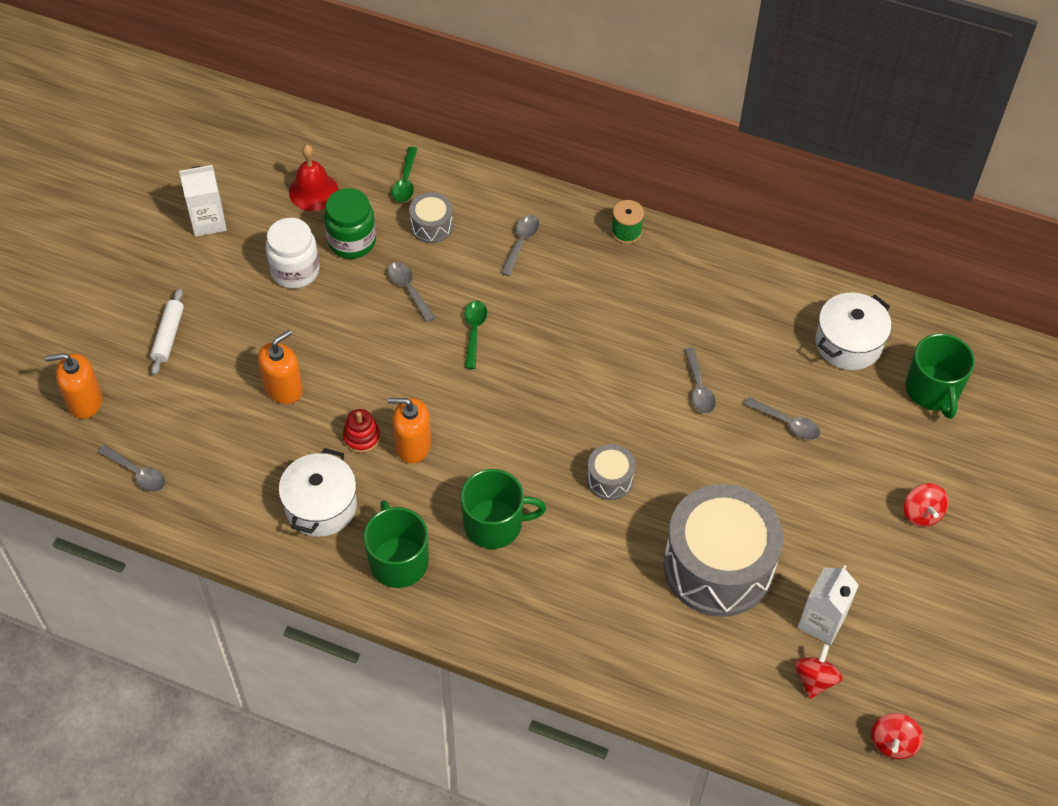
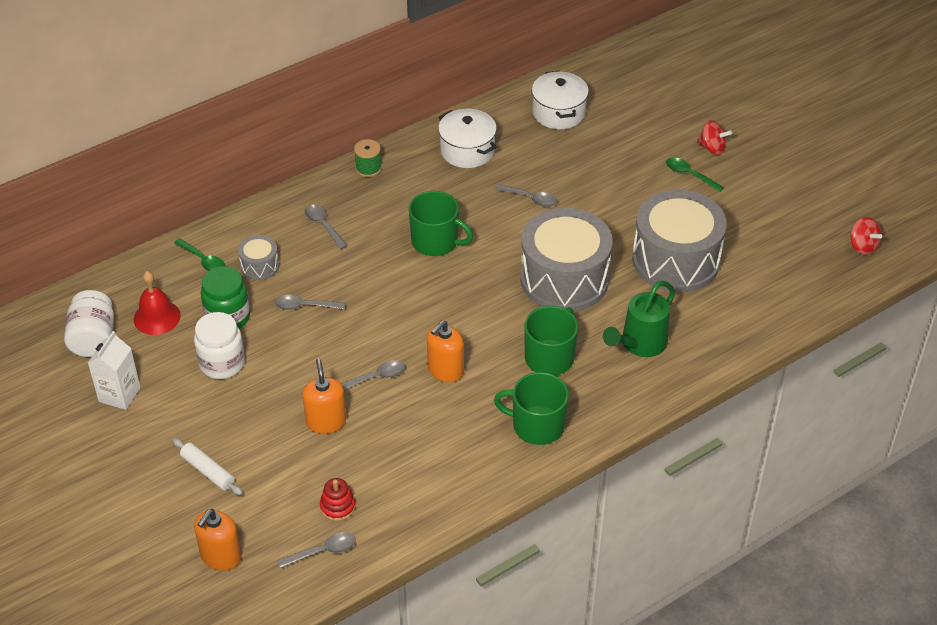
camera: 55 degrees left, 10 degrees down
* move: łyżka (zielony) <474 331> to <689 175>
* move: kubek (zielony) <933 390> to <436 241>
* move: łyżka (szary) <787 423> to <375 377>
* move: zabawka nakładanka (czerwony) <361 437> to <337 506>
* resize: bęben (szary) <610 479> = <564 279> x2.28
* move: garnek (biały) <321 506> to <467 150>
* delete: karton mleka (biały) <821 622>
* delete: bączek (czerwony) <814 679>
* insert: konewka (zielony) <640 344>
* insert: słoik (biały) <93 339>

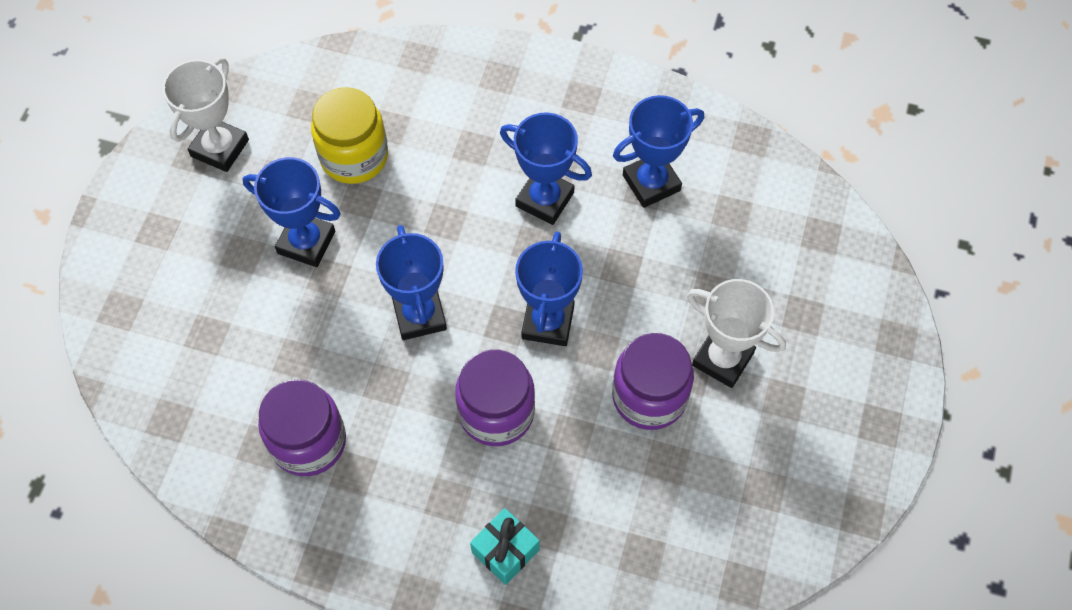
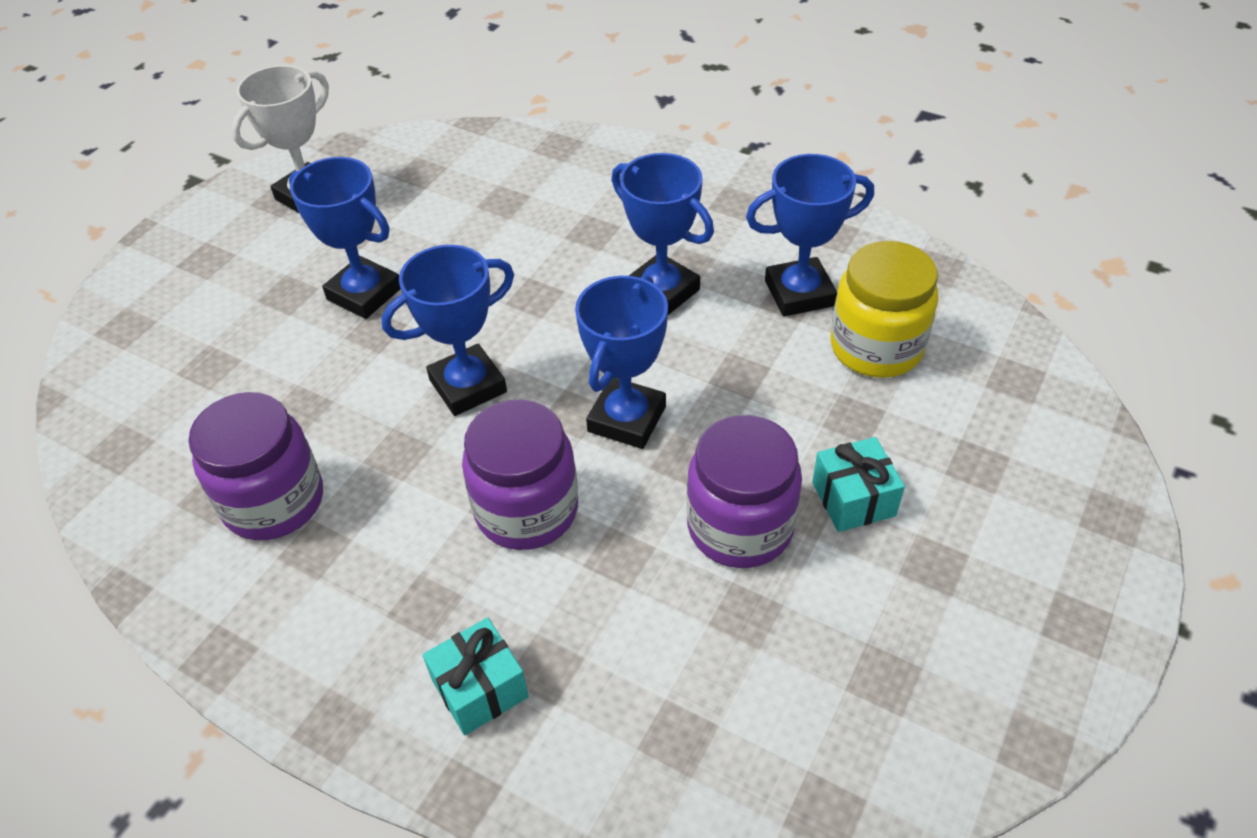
camera: 15 degrees right, 15 degrees down
* move: słoik (żółty) <354 156> to <876 347>
* rotate: puchar (niebieski) <419 315> = <468 386> 60 degrees clockwise
* replace: puchar (biały) <722 359> to prezent (turkusowy) <853 499>

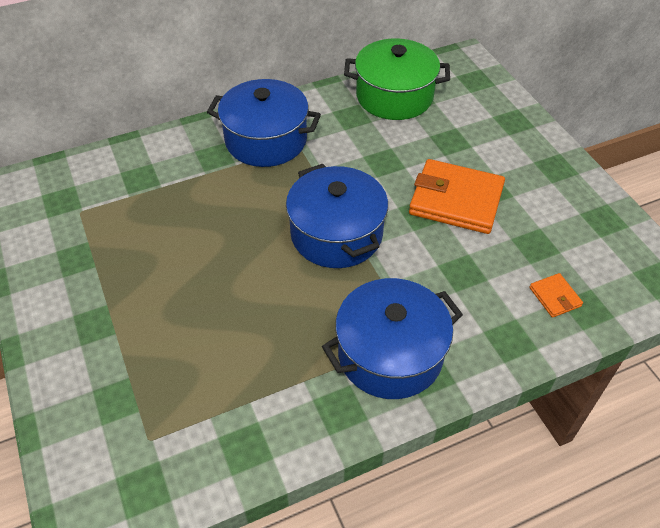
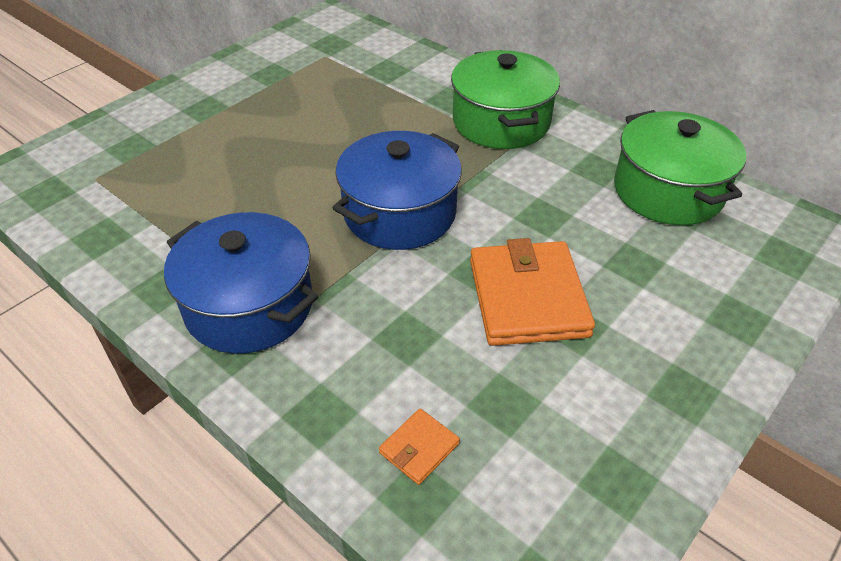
camera: 65 degrees right, 5 degrees down
* recolor: garnek (niebieski) <266 140> to garnek (zielony) <501 122>

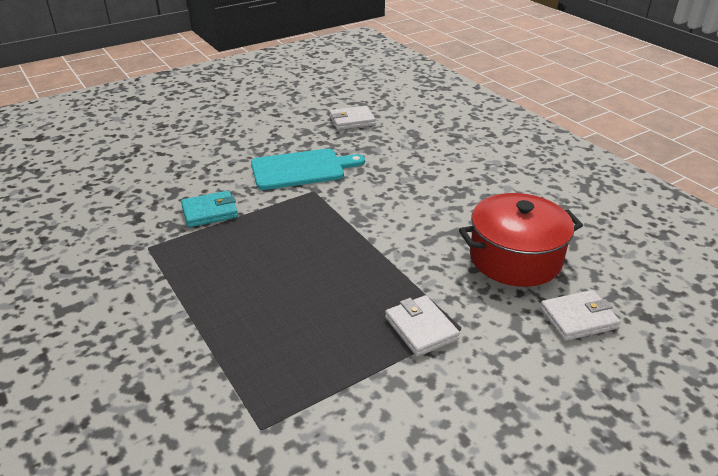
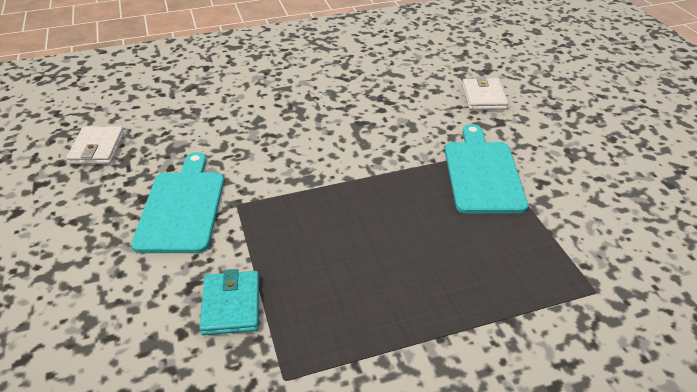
camera: 75 degrees left, 5 degrees up
* delete: garnek (czerwony) <515 258>
* replace: portfel (biały) <421 328> to deska do krojenia (turkusowy) <482 173>

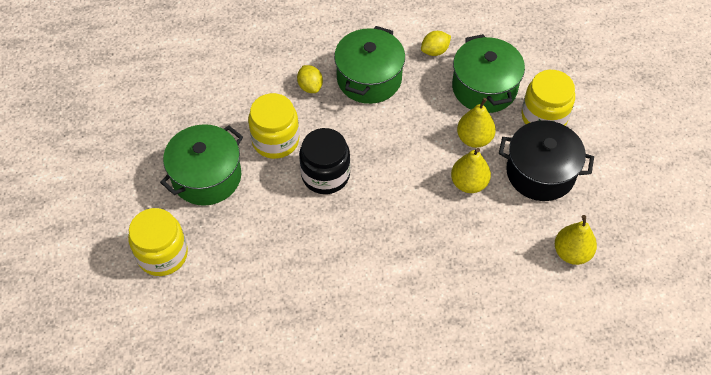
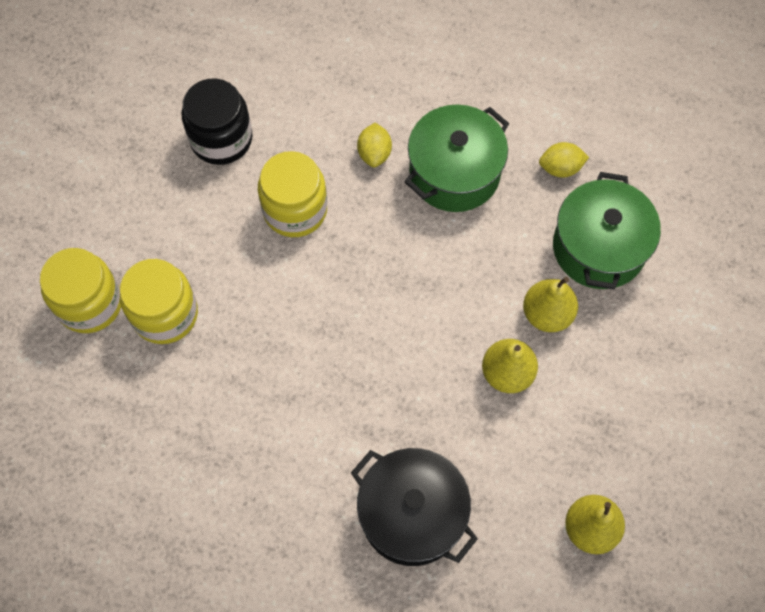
camera: 25 degrees right, 10 degrees up
* move: słoik (żółty) <544 116> to <165 314>
* move: garnek (czarny) <540 172> to <412 514>
* delete: garnek (zielony) <206 176>
* move: słoik (czarny) <325 175> to <221 139>

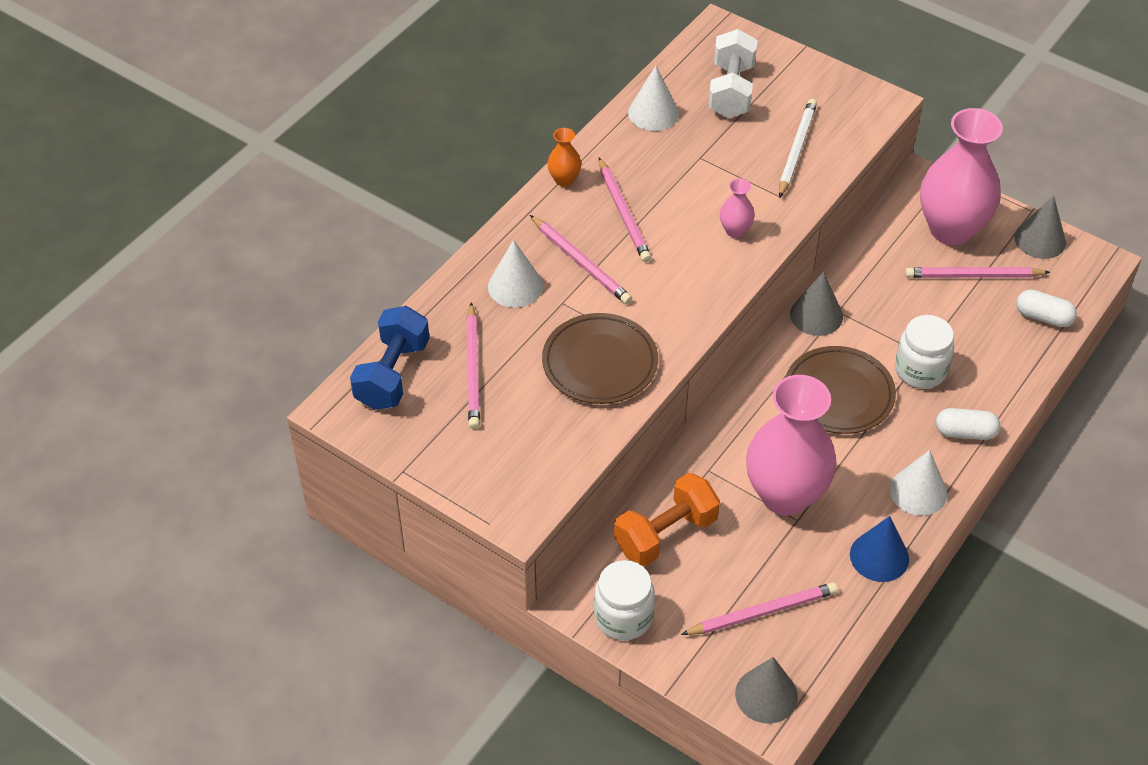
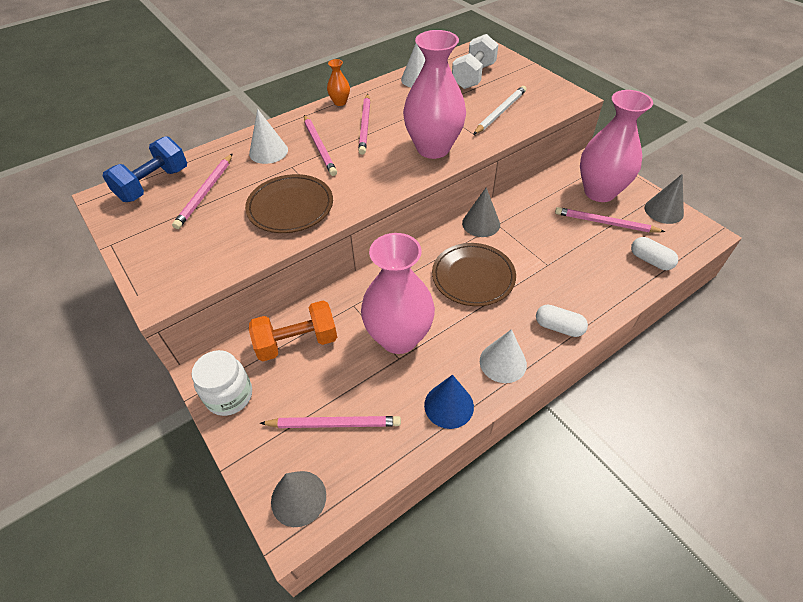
camera: 20 degrees right, 0 degrees up
* resize: wazon (różowy) <735 230> = <433 148> x2.39
* delete: słoik (biały) <920 370>

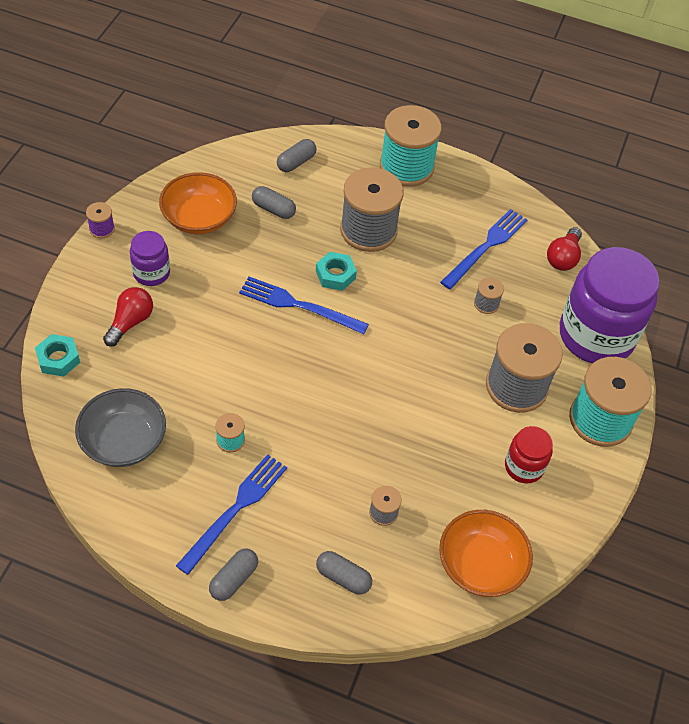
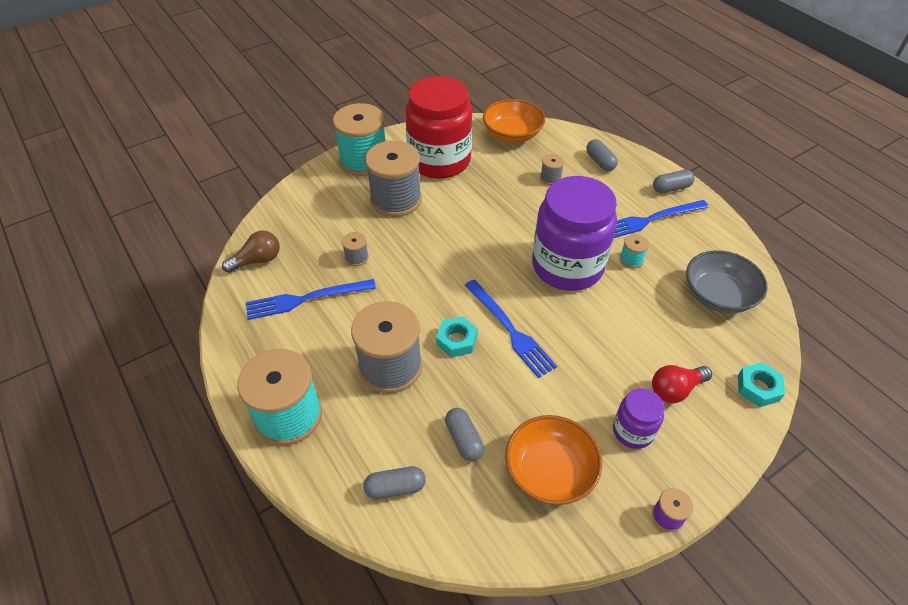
camera: 140 degrees left, 5 degrees down
* recolor: żarówka (czerwony) <563 258> to żarówka (brązowy) <257 260>
* move: słoik (fioletowy) <596 336> to <567 266>
* resize: słoik (czerwony) <524 467> = <439 161> x2.10

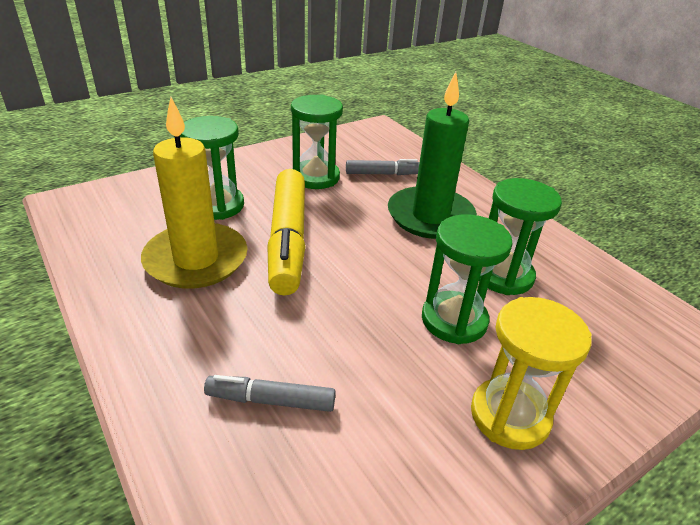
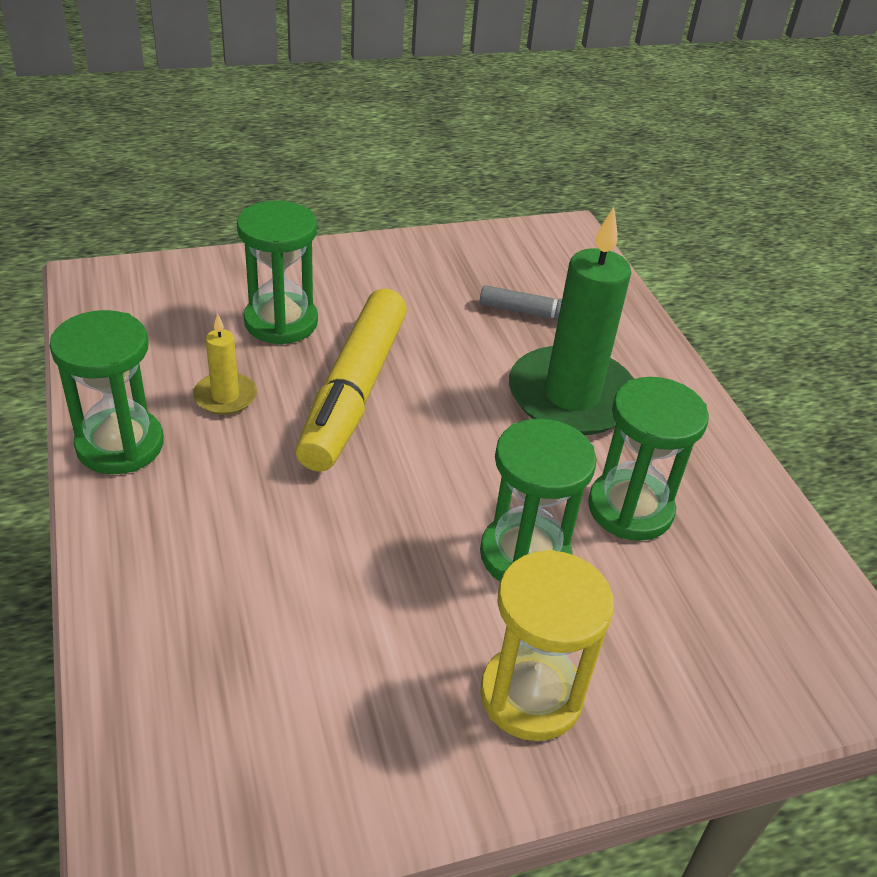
camera: 15 degrees right, 5 degrees up
* move: klepsydra (zielony) <315 177> to <120 445>
* resize: świeca (żółty) <196 259> = <225 396> x0.46
* delete: flamaster (szary) <270 400>

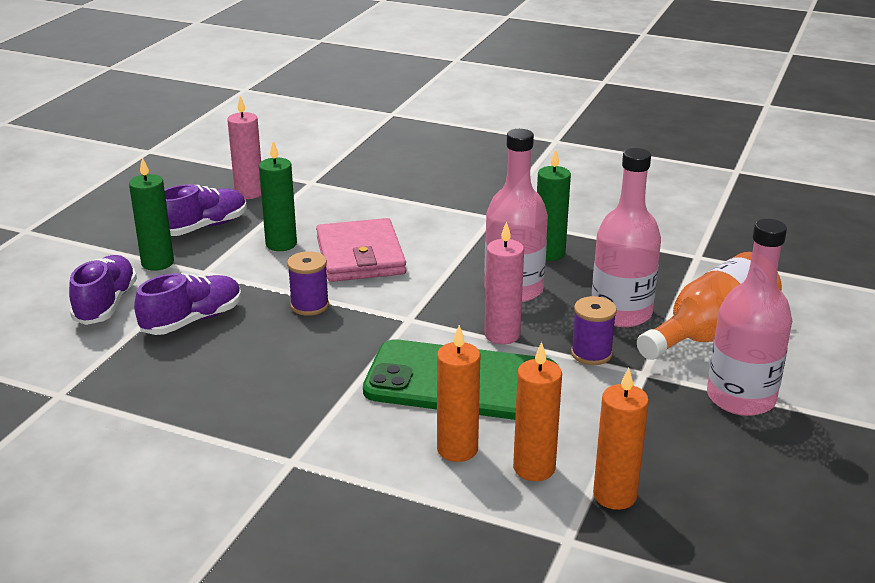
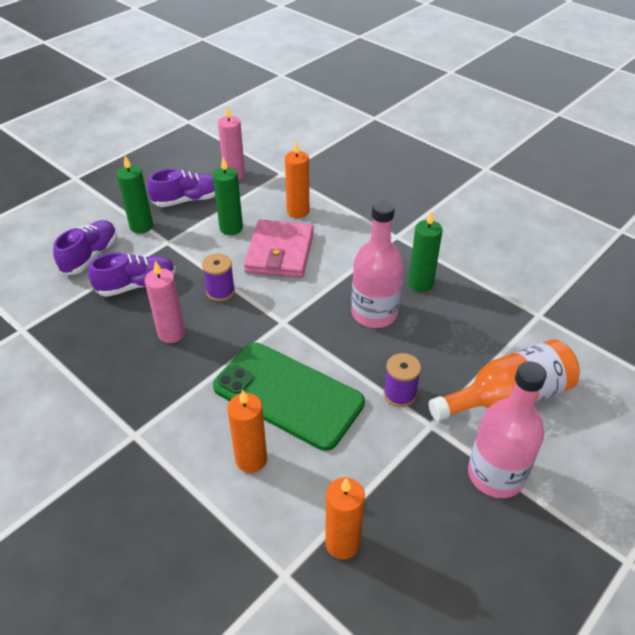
camera: 20 degrees right, 15 degrees up
* delete: butelka (różowy) <621 313>
* move: świeca (różowy) <502 335> to <171 333>
* move: świeca (pomarańczowy) <534 468> to <298 211>

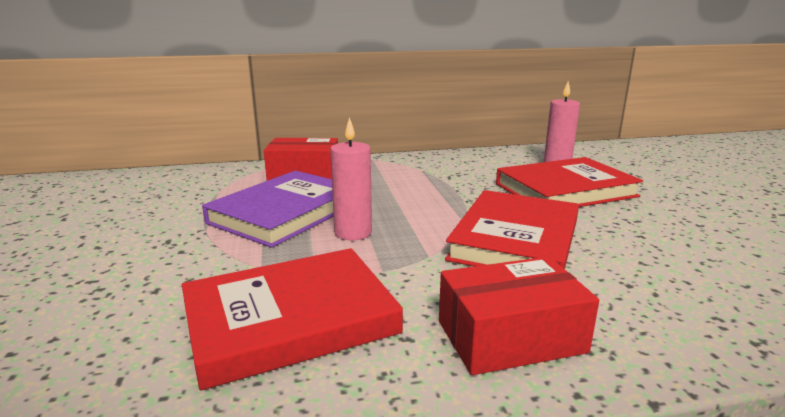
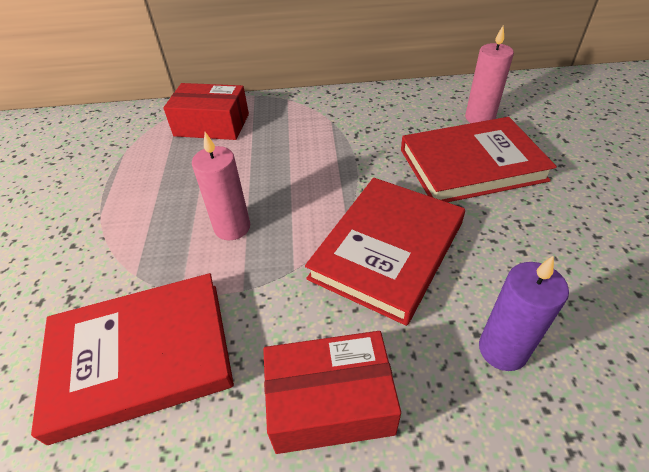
camera: 10 degrees right, 25 degrees up
* delete: książka (fioletowy) <285 213>
* insert: świeca (fioletowy) <502 349>

